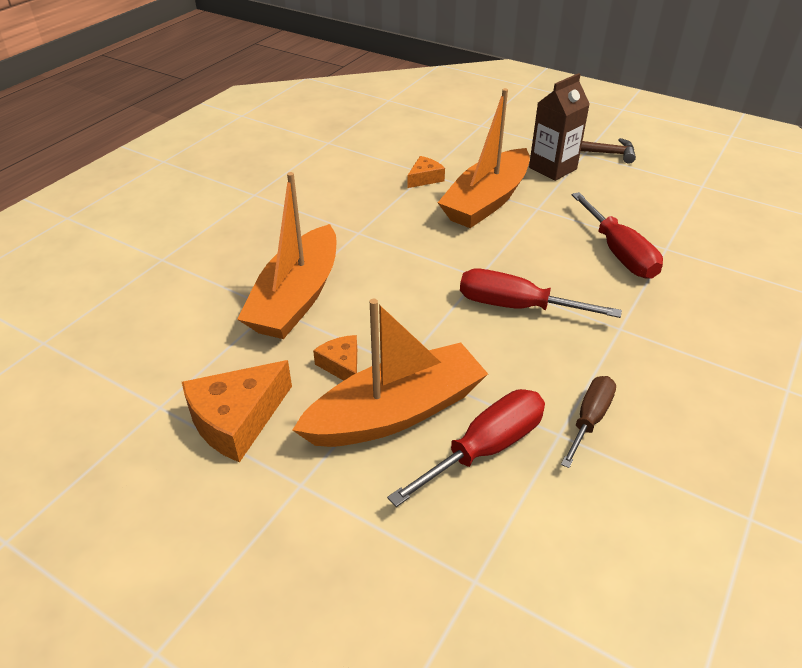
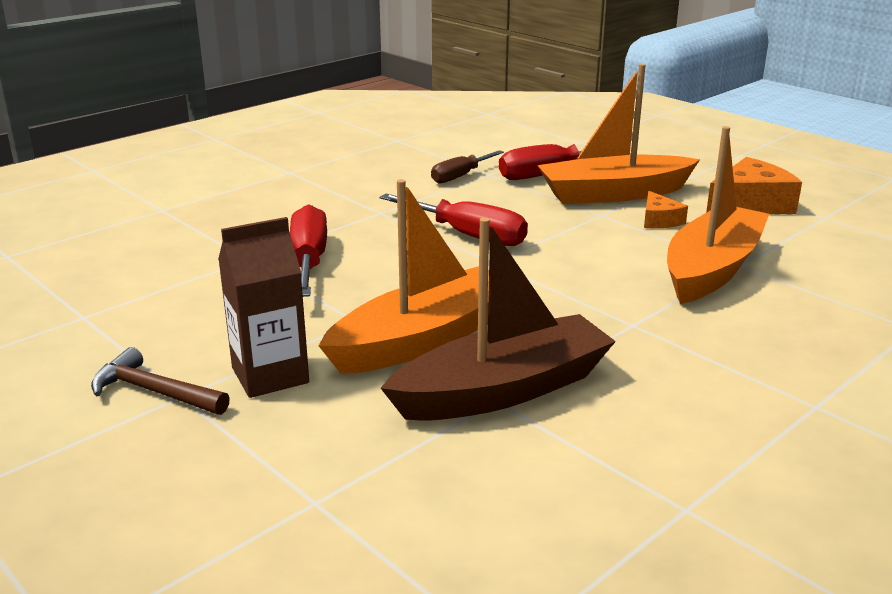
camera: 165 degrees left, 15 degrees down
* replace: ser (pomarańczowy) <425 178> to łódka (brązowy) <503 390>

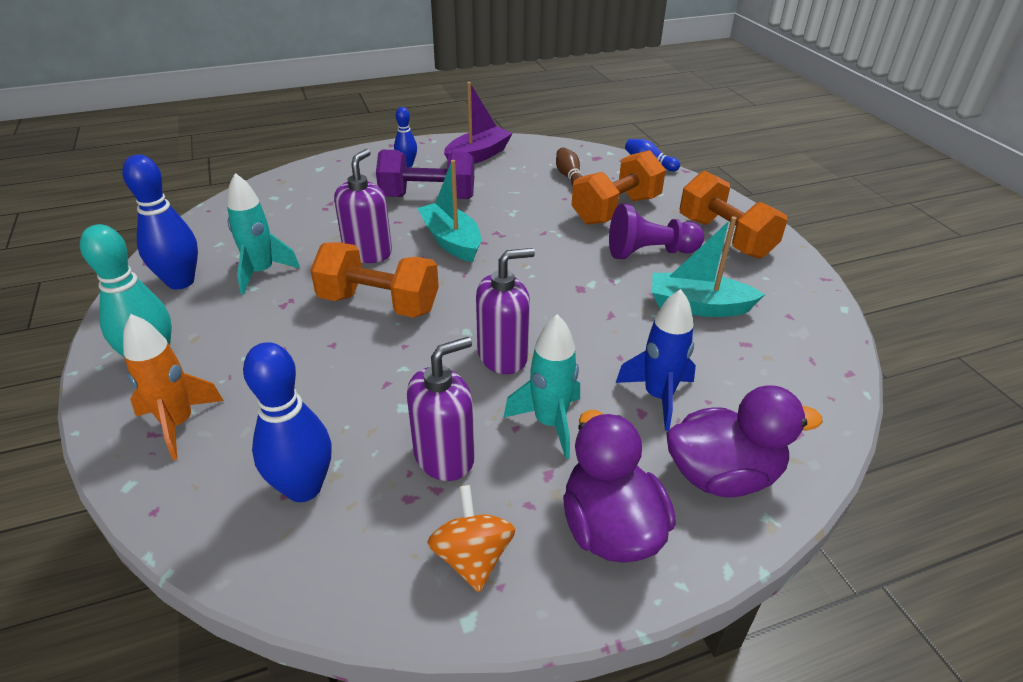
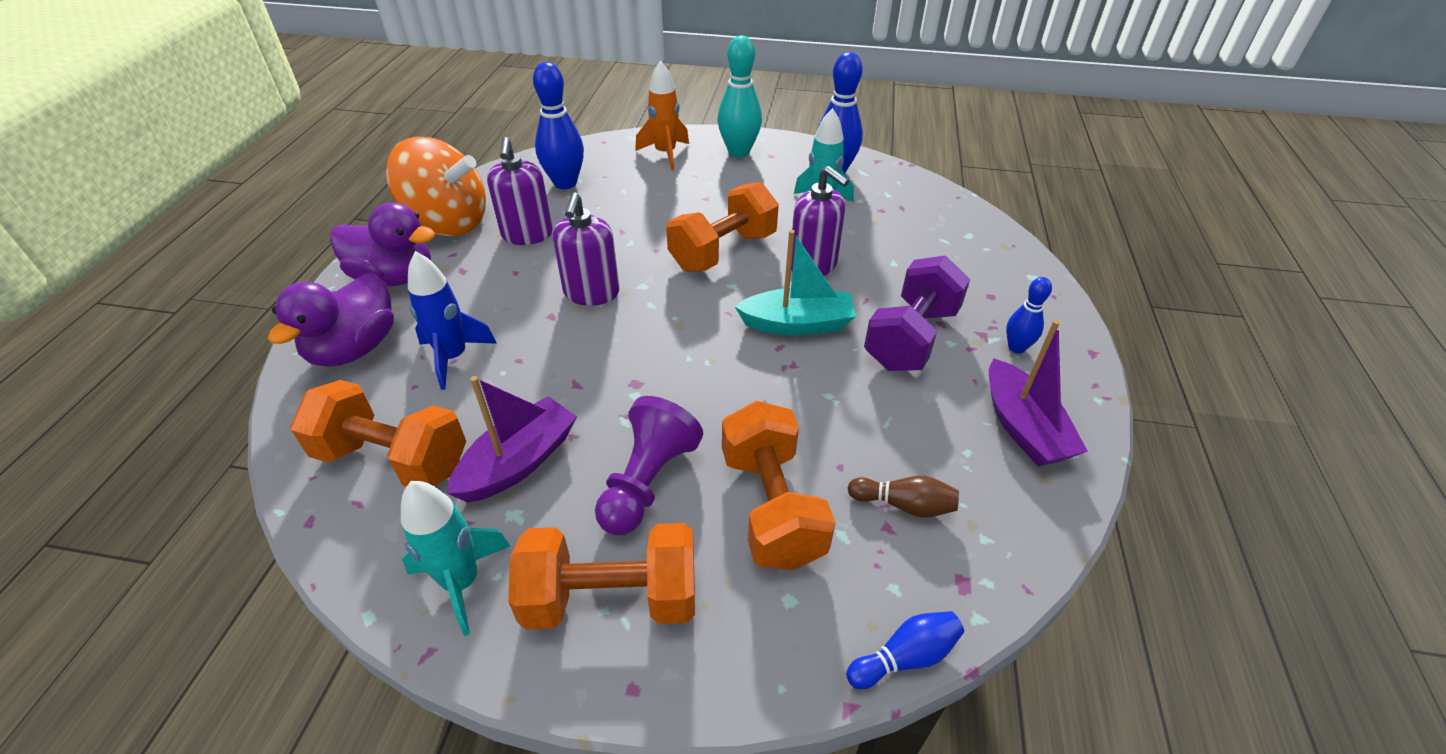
camera: 120 degrees right, 5 degrees up
* recolor: łódka (turkusowy) <698 306> to łódka (fioletowy) <519 462>
* move: rakieta (turkusowy) <550 423> to <462 582>
* resize: bączek (pomarańczowy) <472 557> = <448 223> x1.84
* insert: hantel (pomarańczowy) <393 459>

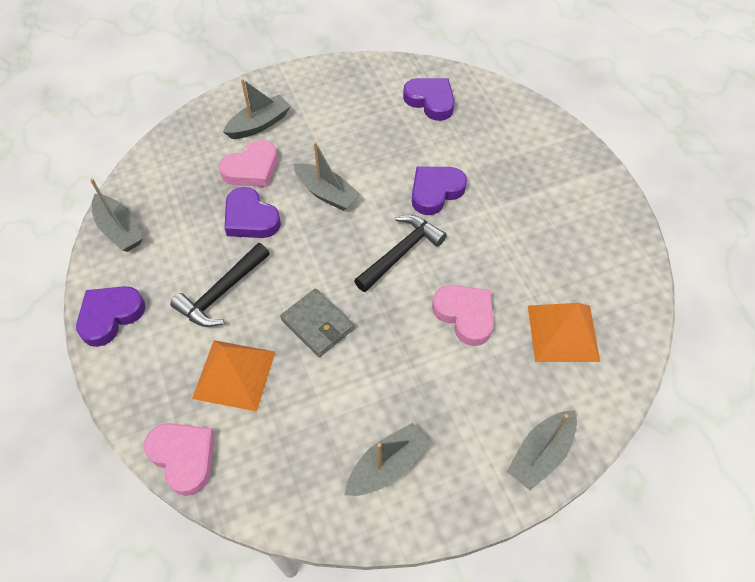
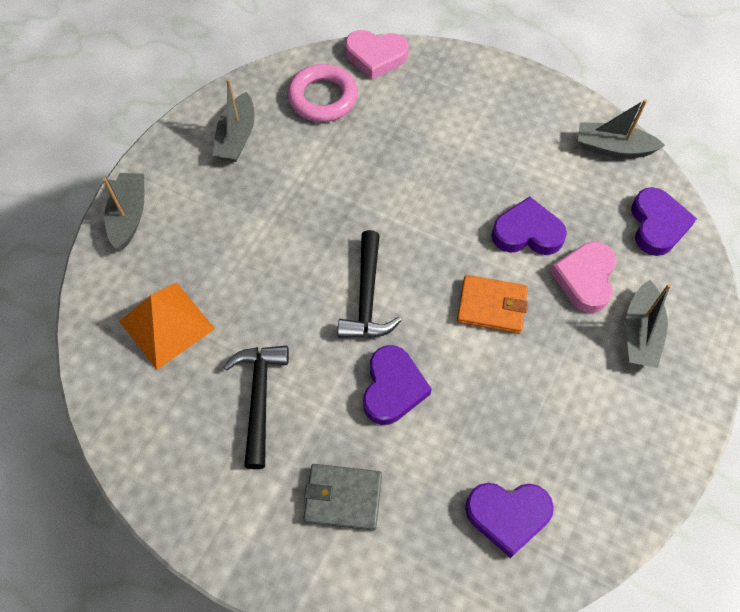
camera: 140 degrees right, 5 degrees up
* replace: łódka (szary) <326 193> to portfel (pomarańczowy) <491 306>
* move: młotek (czarny) <221 293> to <259 398>
* delete: serce (różowy) <465 315>
* move: serce (fioletowy) <110 316> to <657 225>
* move: portfel (szary) <317 324> to <343 498>
* delete: piramida (pomarańczowy) <234 374>
* insert: pierścień (różowy) <323 98>

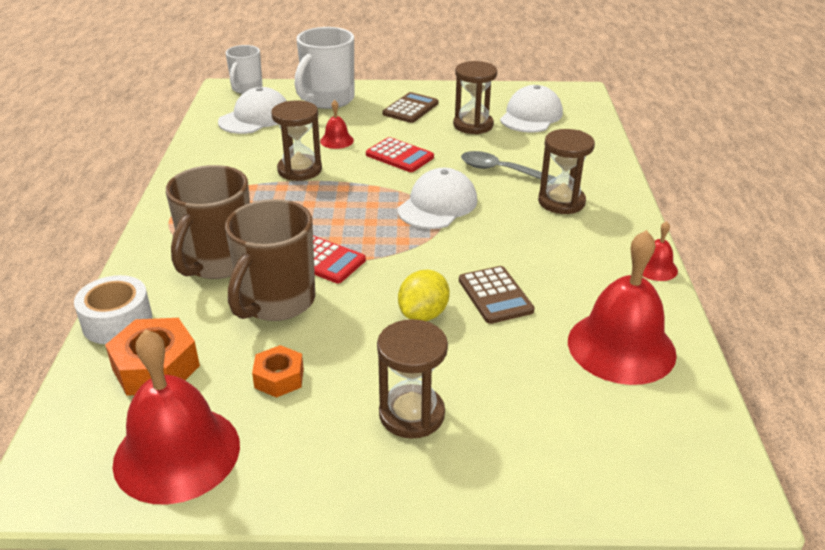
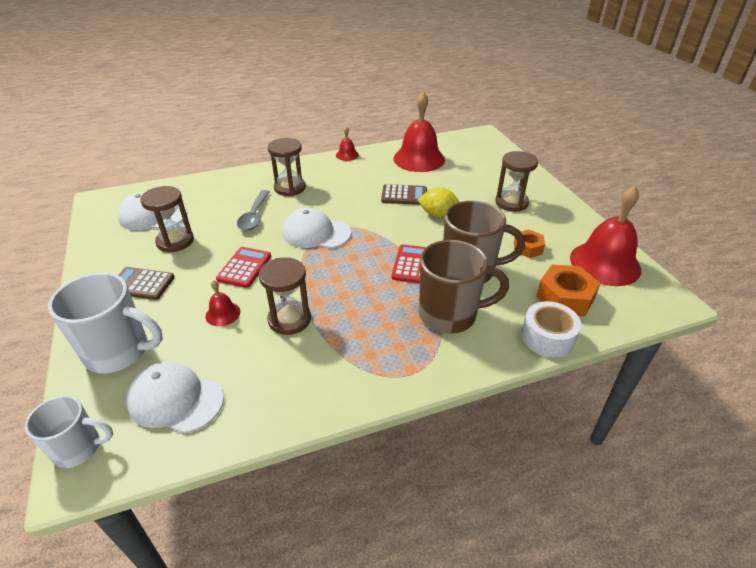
camera: 110 degrees left, 5 degrees up
* rotate: kalkulator (brązowy) <495 295> = <404 195> 45 degrees clockwise

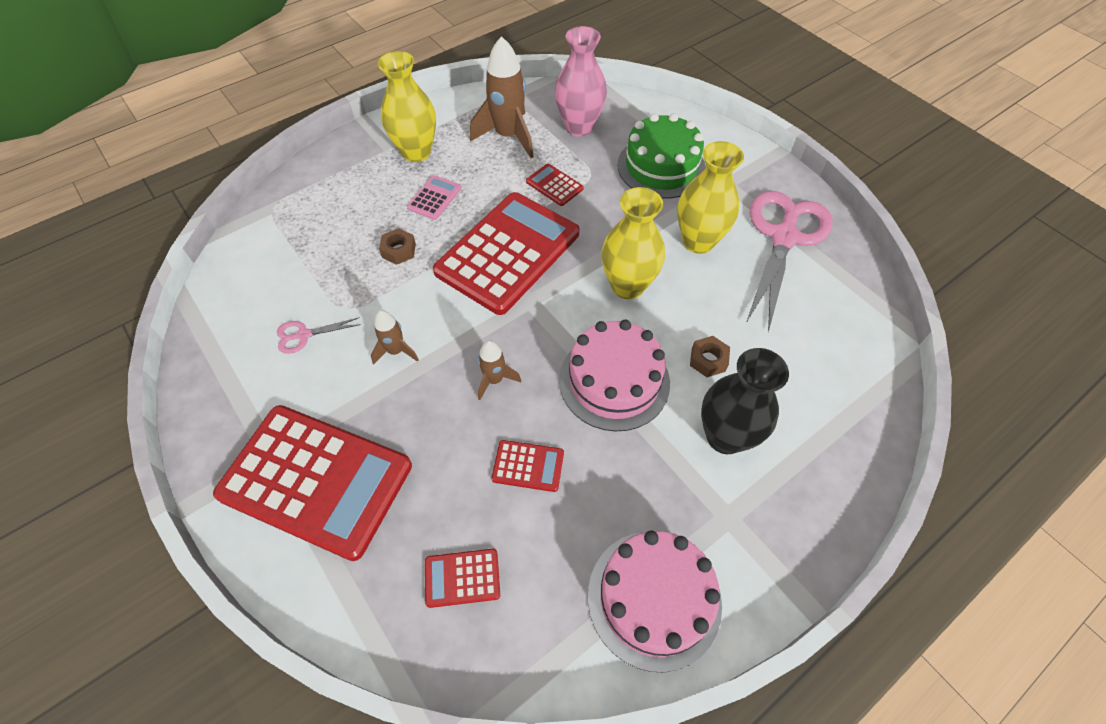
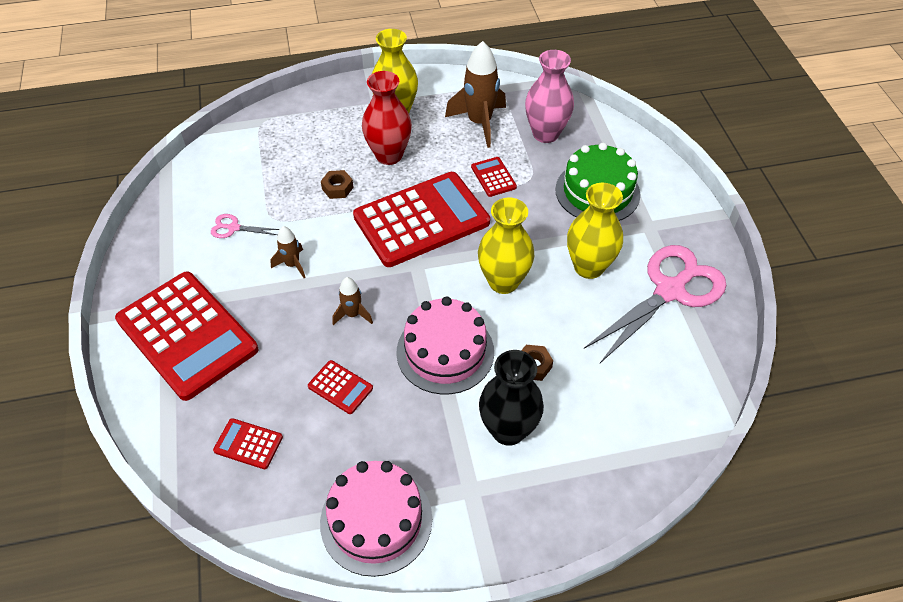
camera: 25 degrees right, 5 degrees down
* replace: kalkulator (różowy) <434 198> to wazon (czerwony) <389 155>

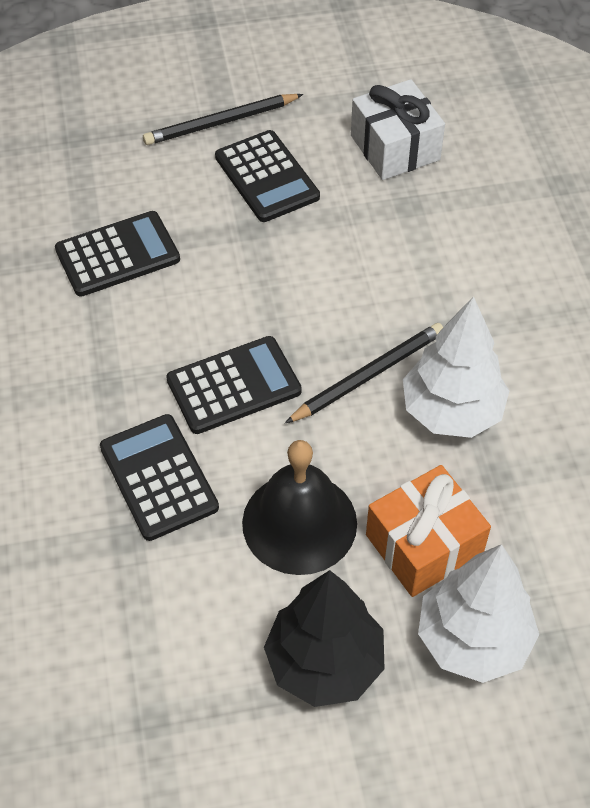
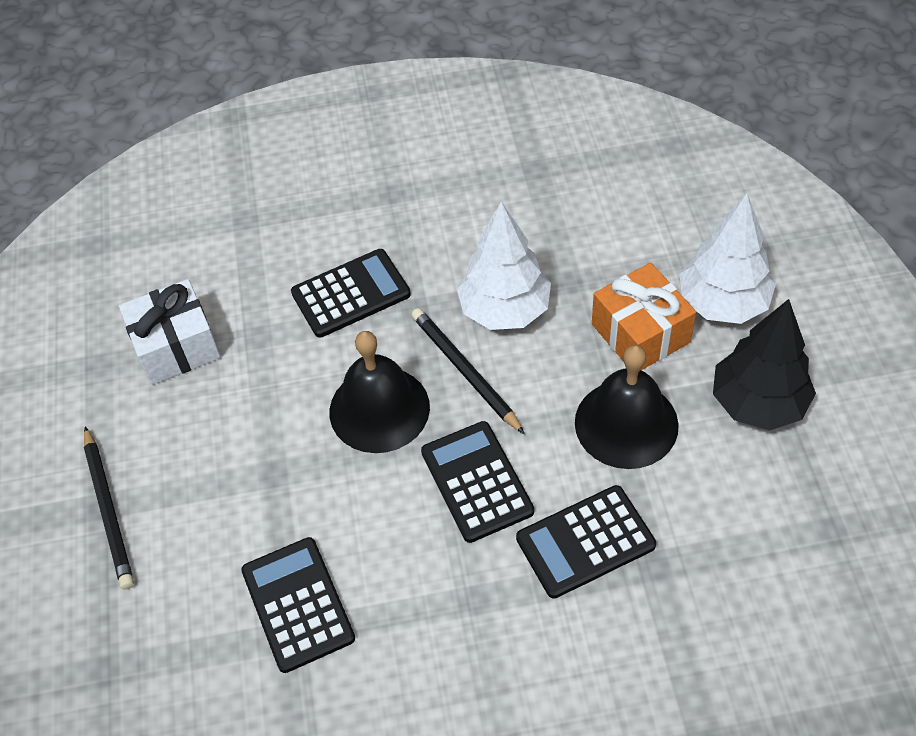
camera: 85 degrees left, 0 degrees up
* move: kalkulator (czarny) <267 177> to <351 294>
* insert: dzwonek (czarny) <379 409>

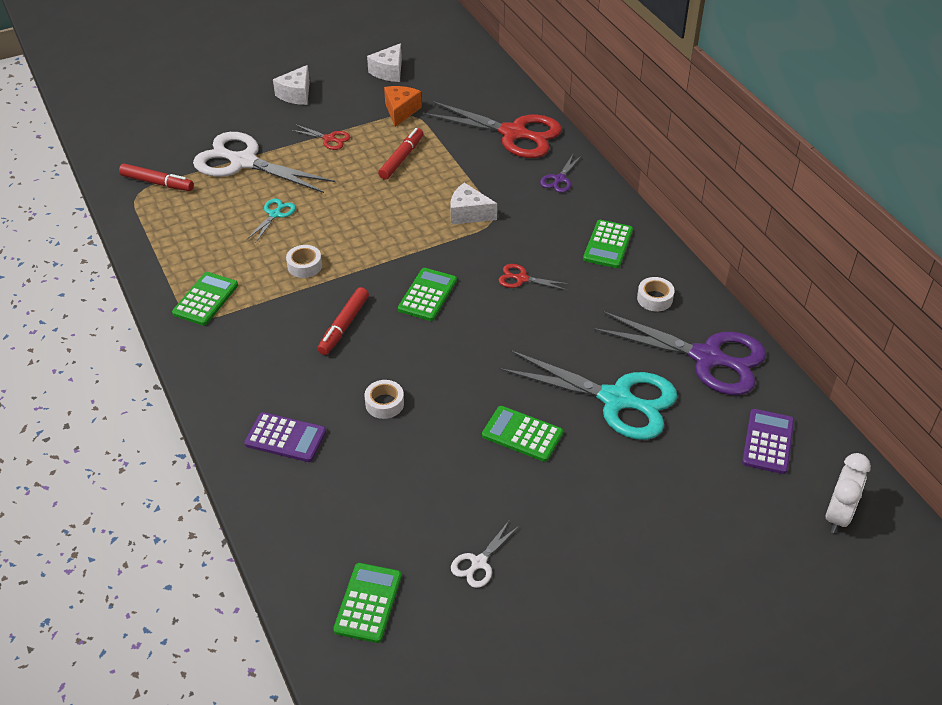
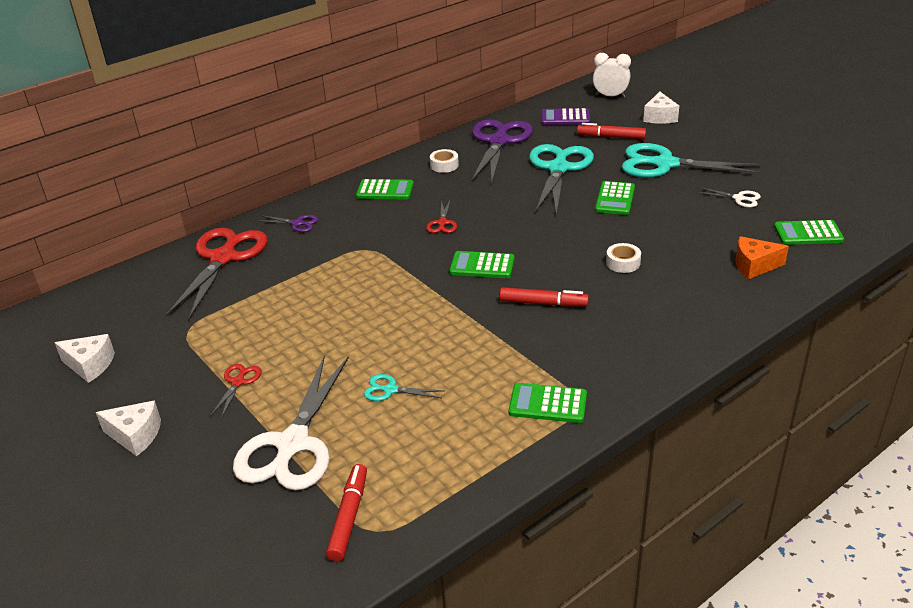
camera: 100 degrees left, 10 degrees down
* move: ser (pomarańczowy) <401 111> to <754 266>
* move: flamaster (czerwony) <401 158> to <611 137>
* move: ser (biały) <468 213> to <659 117>
* delete: taśma klejąca (biały) <304 266>
* delete: kalkulator (fioletowy) <285 438>
* insert: nożyczki (turkusowy) <665 164>

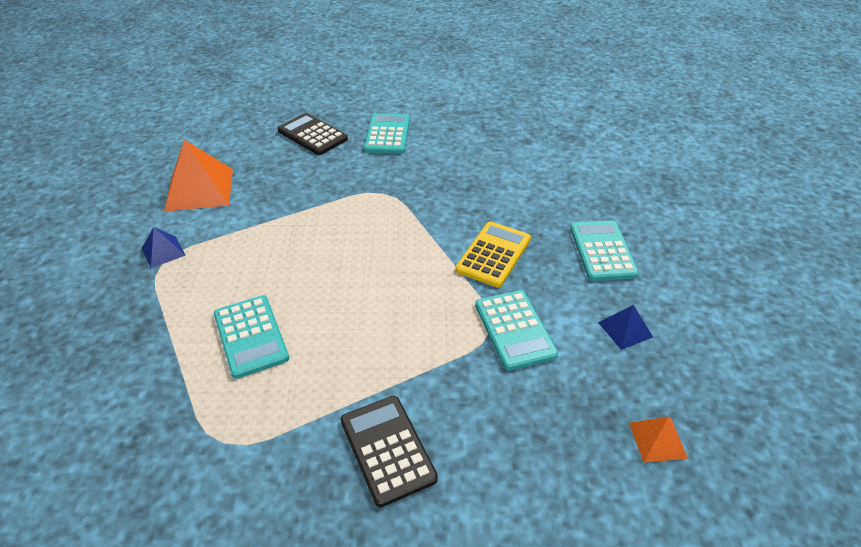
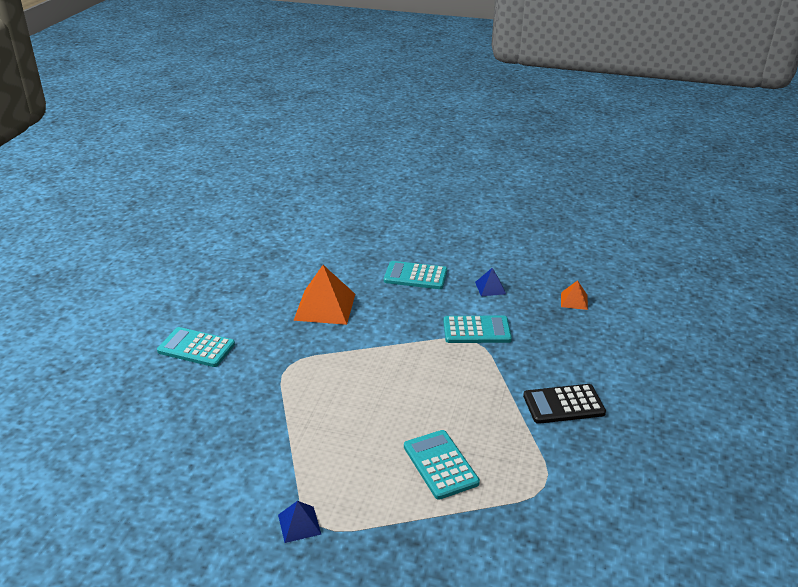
camera: 75 degrees left, 10 degrees down
* delete: kalkulator (czarny) <312 135>
* move: piramida (pomarańczowy) <199 189> to <325 306>
* delete: kalkulator (żółty) <493 254>
* rotate: kalkulator (turkusowy) <251 336> = <440 465> 105 degrees counterclockwise

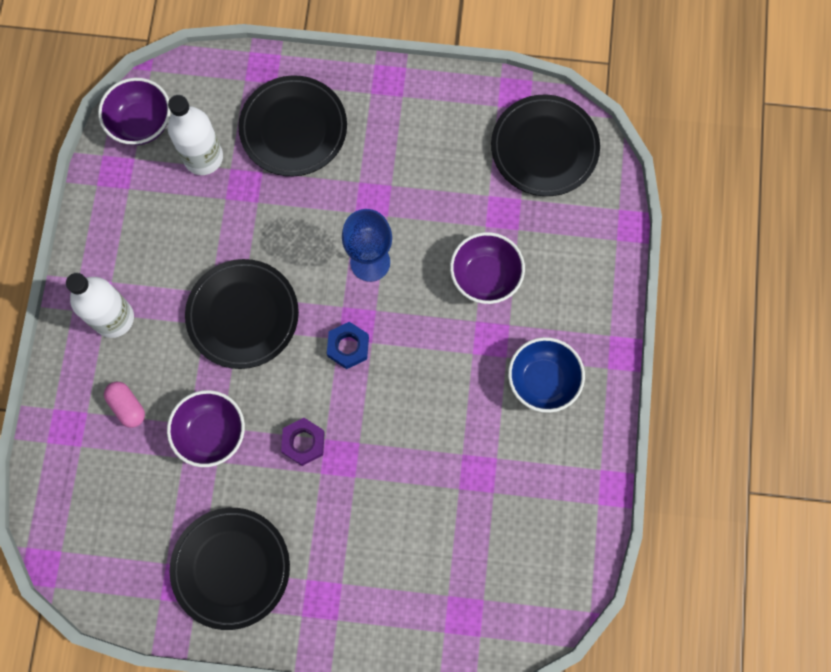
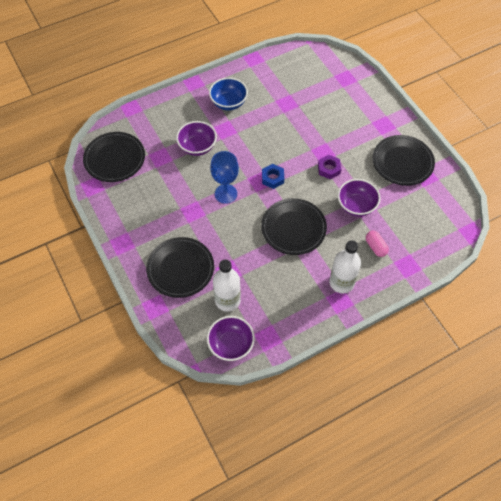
camera: 125 degrees left, 15 degrees down
* rotate: kapsułka (różowy) <127 406> = <375 247> 45 degrees counterclockwise

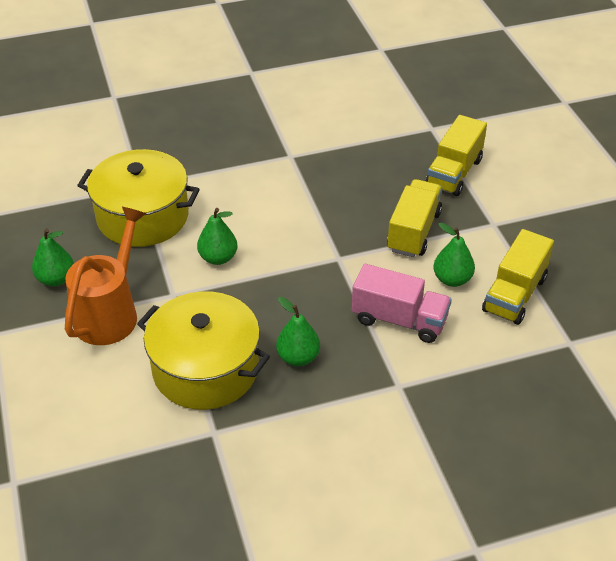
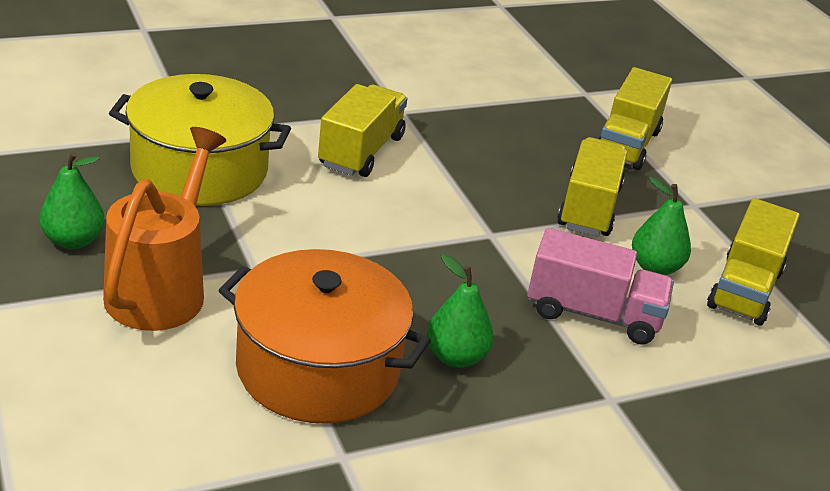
camera: 10 degrees left, 10 degrees down
* delete: gruszka (zielony) <218 258>
* recolor: garnek (żółty) <205 369> to garnek (pomarańczowy) <318 368>
* insert: ciężarówka (żółty) <361 151>

